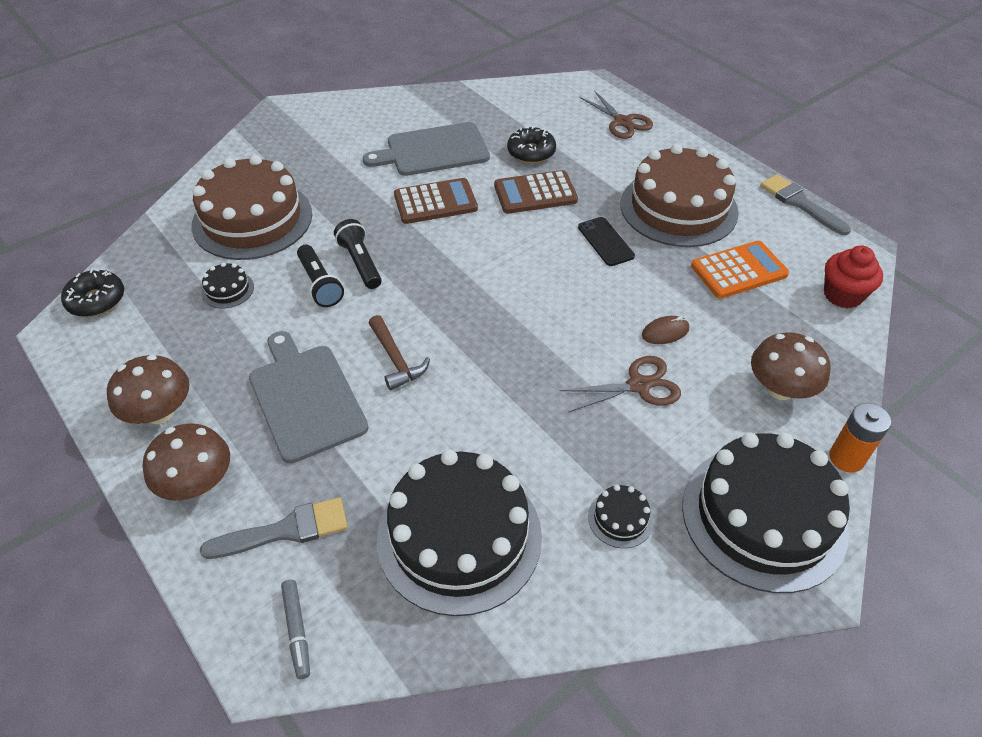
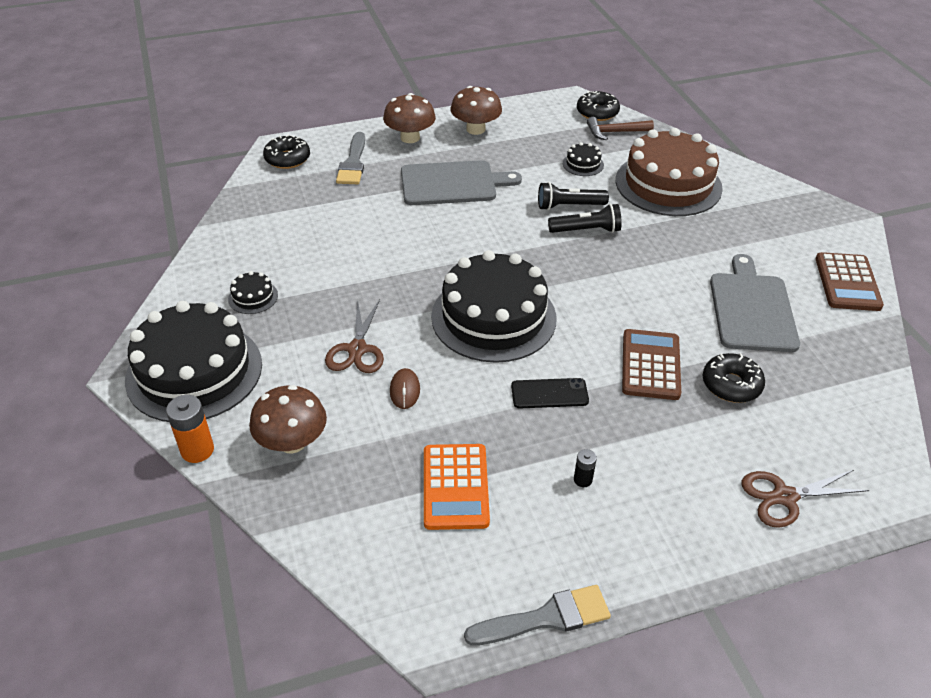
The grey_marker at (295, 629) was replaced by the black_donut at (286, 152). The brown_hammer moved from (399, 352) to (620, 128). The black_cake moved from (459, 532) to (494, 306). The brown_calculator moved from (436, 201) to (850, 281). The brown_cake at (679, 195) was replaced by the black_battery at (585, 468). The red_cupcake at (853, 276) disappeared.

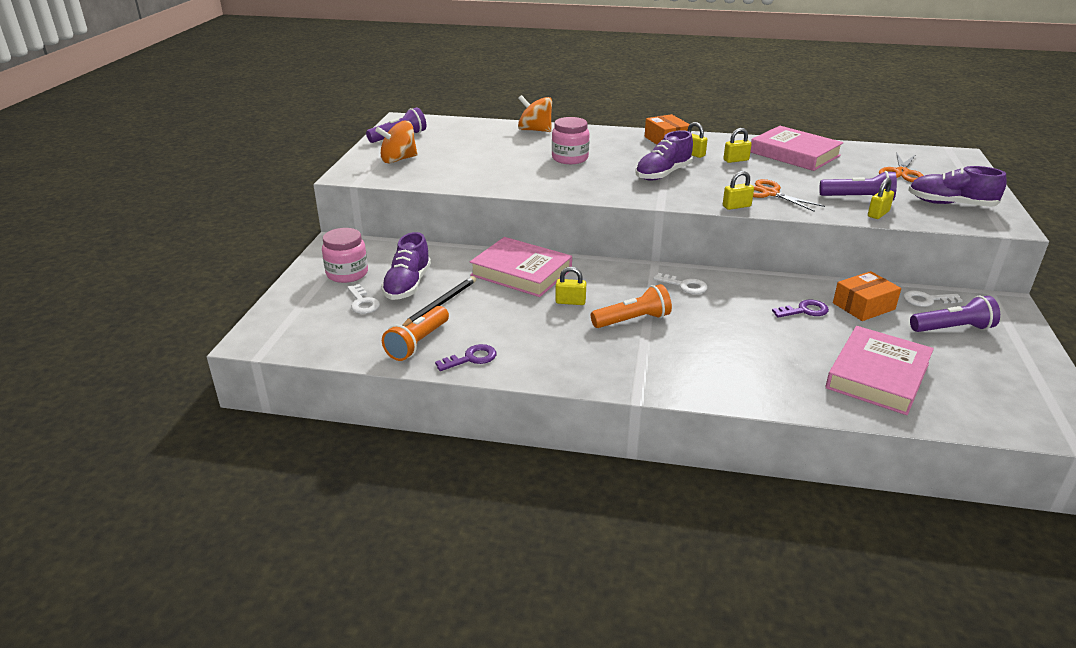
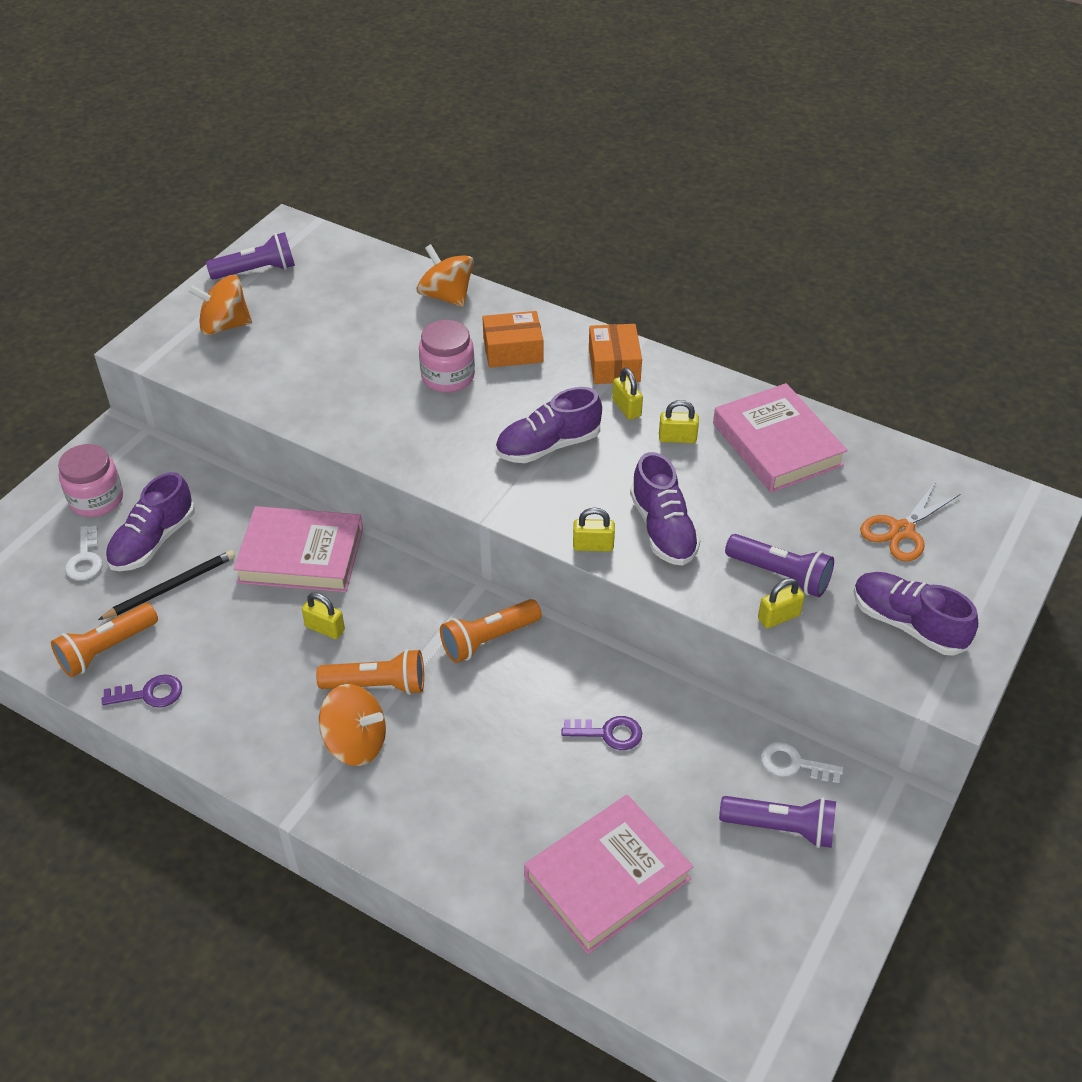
The pink_book at (521, 267) turned 45 degrees counterclockwise. The white_key at (680, 283) was replaced by the orange_flashlight at (491, 631). The orange_scissors at (789, 195) was replaced by the purple_shoe at (665, 509). The orange_box moved from (867, 296) to (513, 339). The orange_spinning_top at (352, 725) appeared.

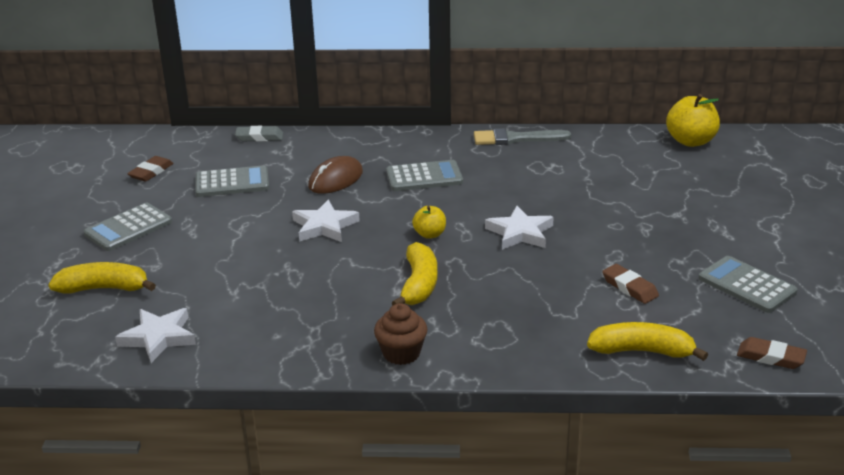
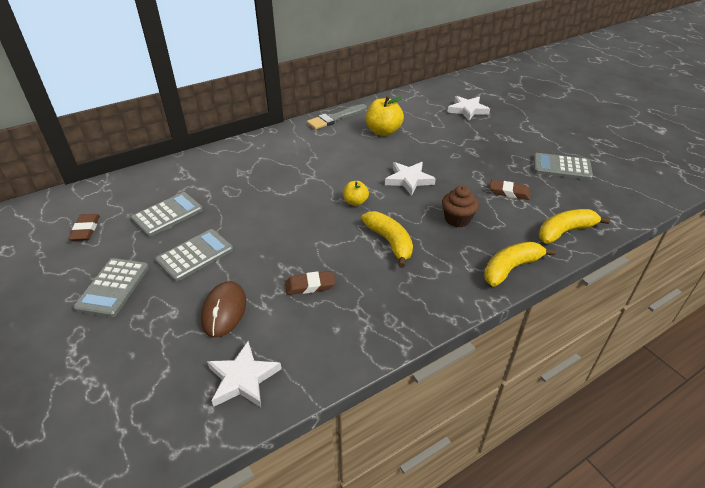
The yellow_banana moved from (102, 278) to (520, 264). The grey_eraser at (259, 134) disappeared. The white_star moved from (326, 221) to (468, 108). The brown_mouse moved from (335, 175) to (223, 309). The brown_cupcake moved from (401, 334) to (460, 207). The grey_calculator moved from (424, 175) to (194, 255). The yellow_apple moved from (693, 120) to (385, 116). The brown_eraser moved from (772, 353) to (310, 283).

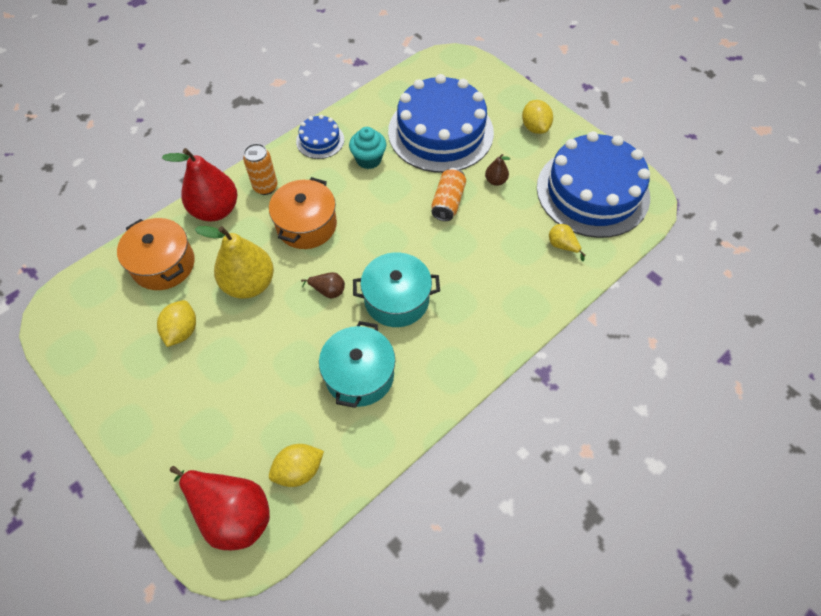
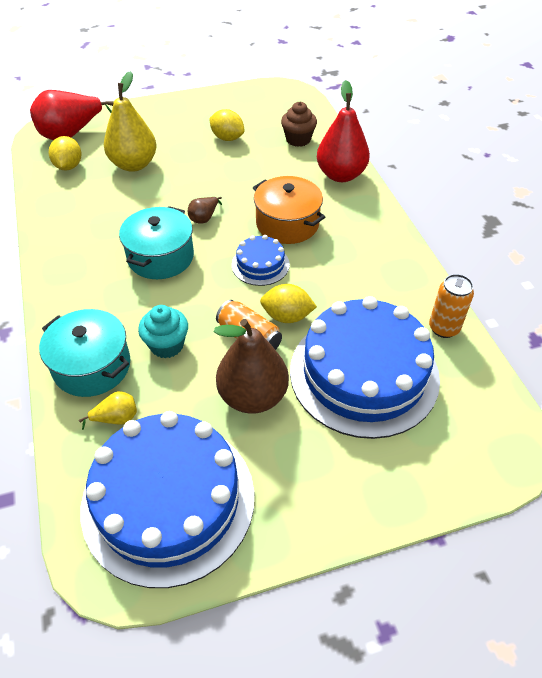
The orange_pot at (156, 254) was replaced by the brown_cupcake at (299, 124). The yellow_pear moved from (234, 262) to (130, 121). The orange_can moved from (260, 169) to (451, 306). The blue_cake moved from (320, 137) to (261, 260). The turquoise_pot moved from (357, 364) to (85, 353). The turquoise_cupcake moved from (367, 148) to (163, 331). The brown_pear at (497, 170) changed to 2.18 times the size. The yellow_lemon moved from (537, 117) to (288, 303).

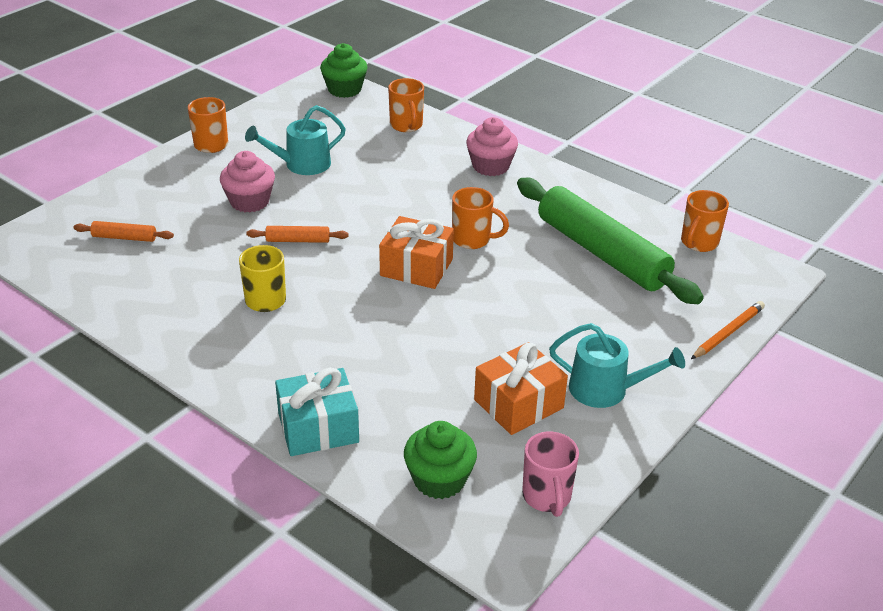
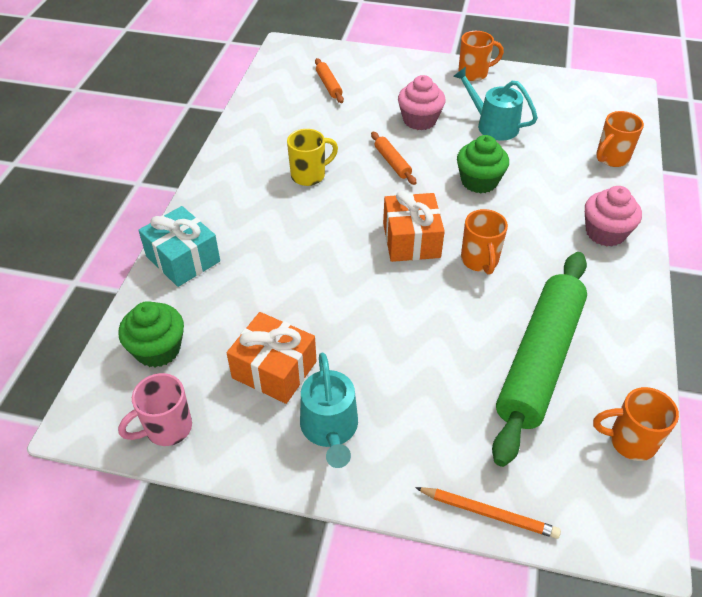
The green_cupcake moved from (343, 70) to (483, 164).

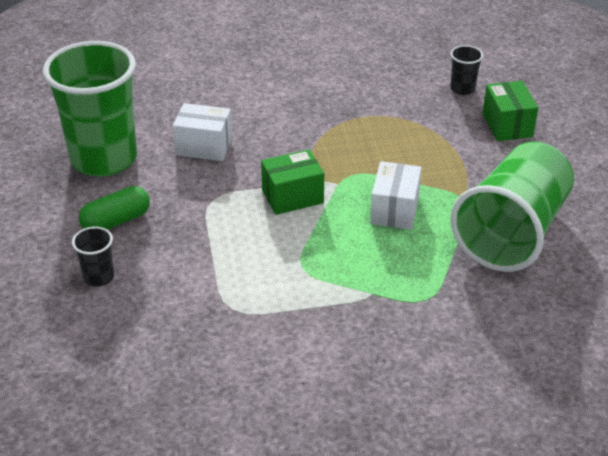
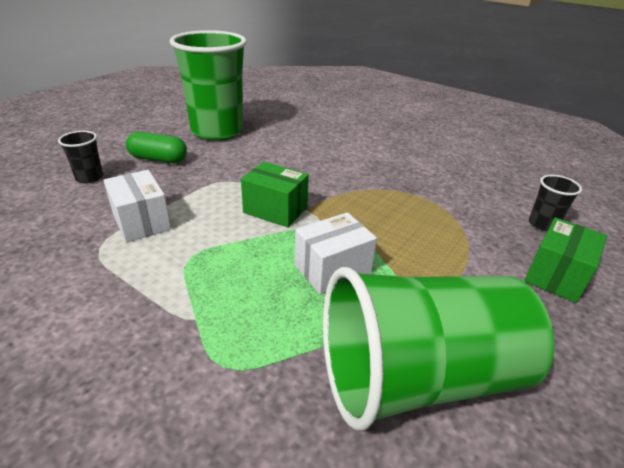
The white_box moved from (202, 132) to (137, 206).

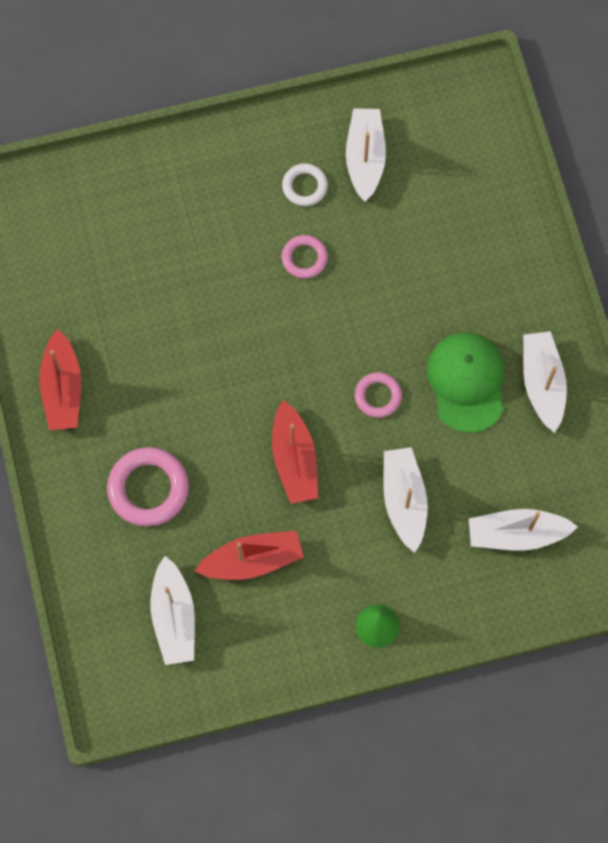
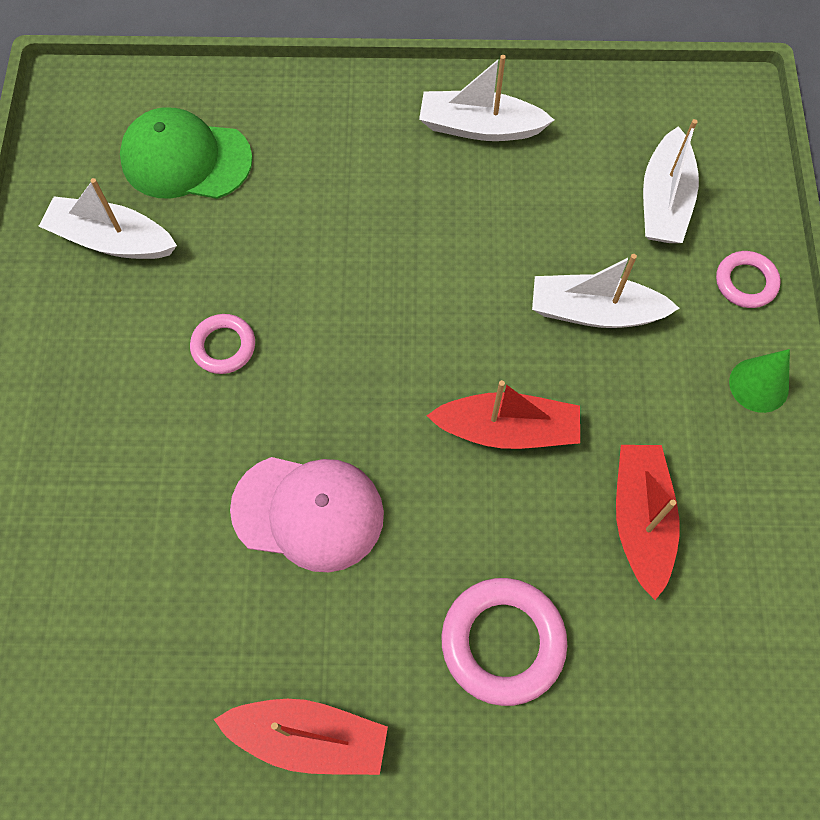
The white_boat at (172, 610) disappeared. The white_ring at (305, 184) disappeared. The pink_ring moved from (378, 395) to (748, 279). The green_cap moved from (465, 382) to (186, 153). The pink_cap at (307, 514) appeared.

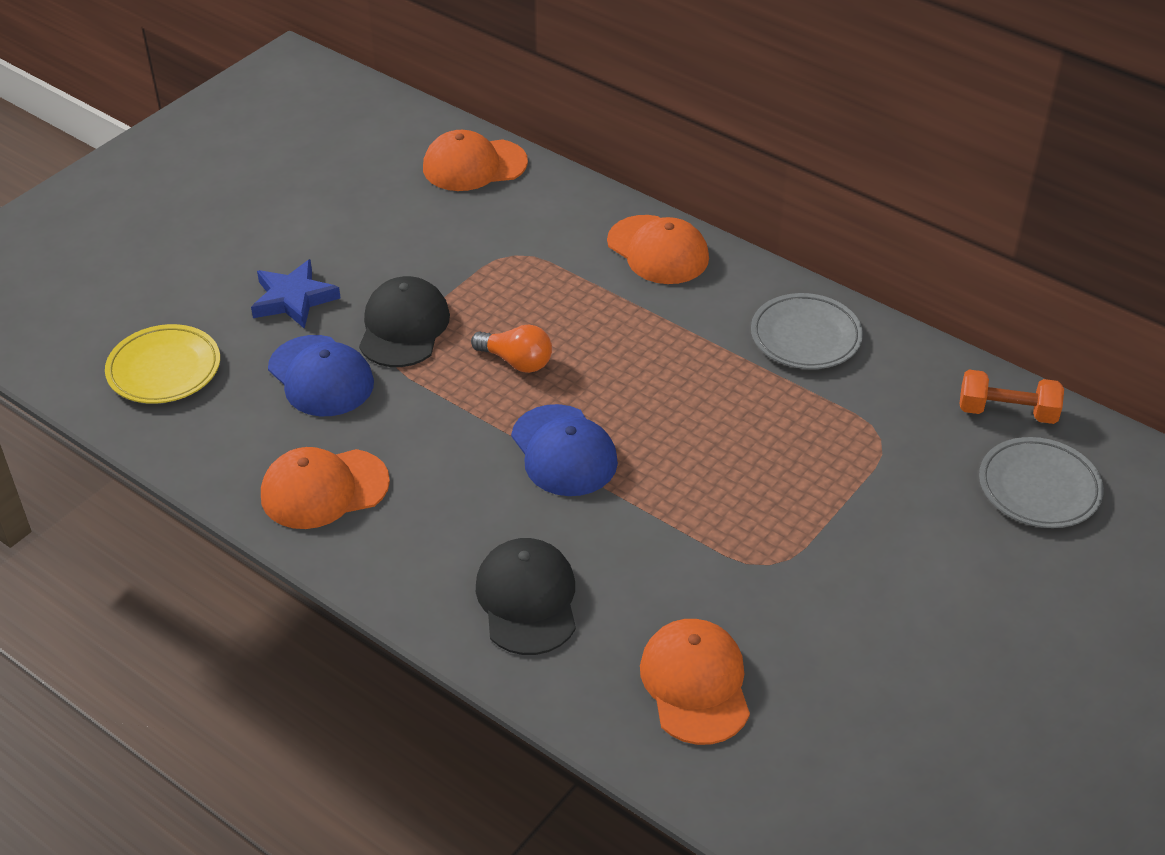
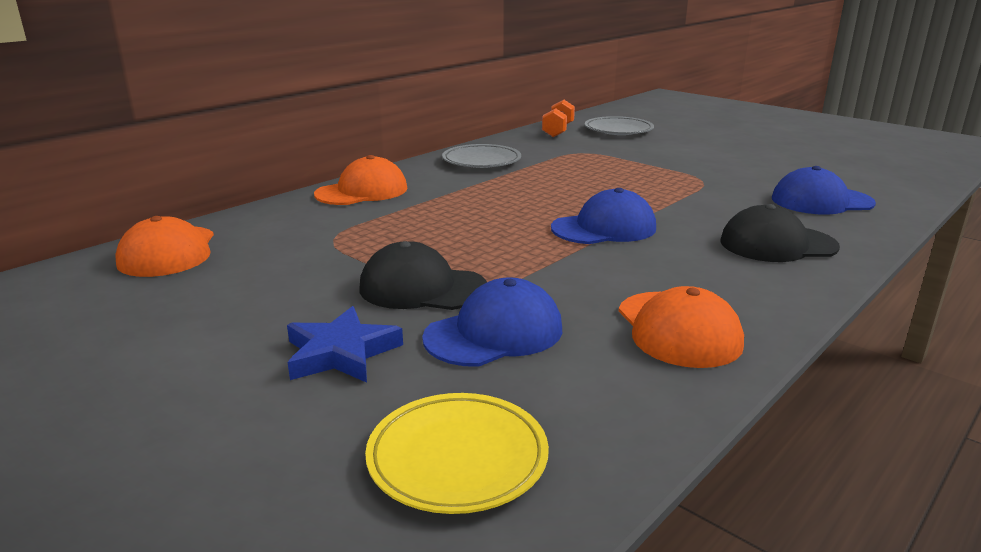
The orange_light_bulb at (511, 348) disappeared. The orange_cap at (695, 682) became the blue_cap at (824, 190).

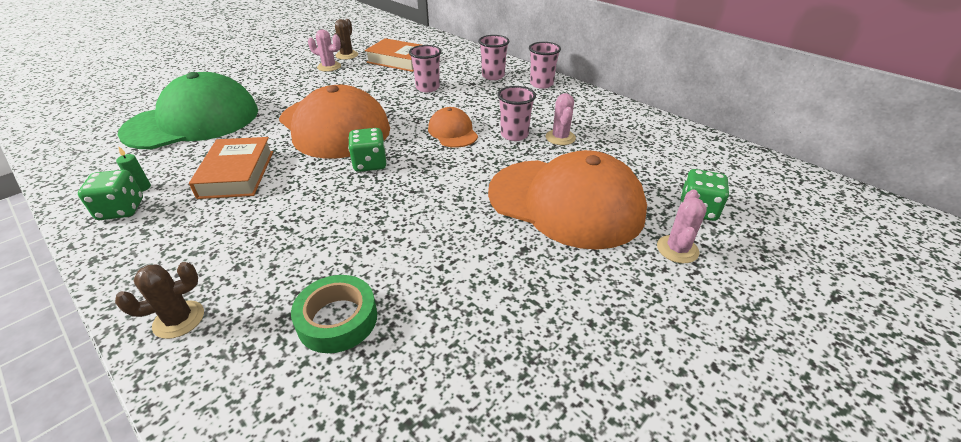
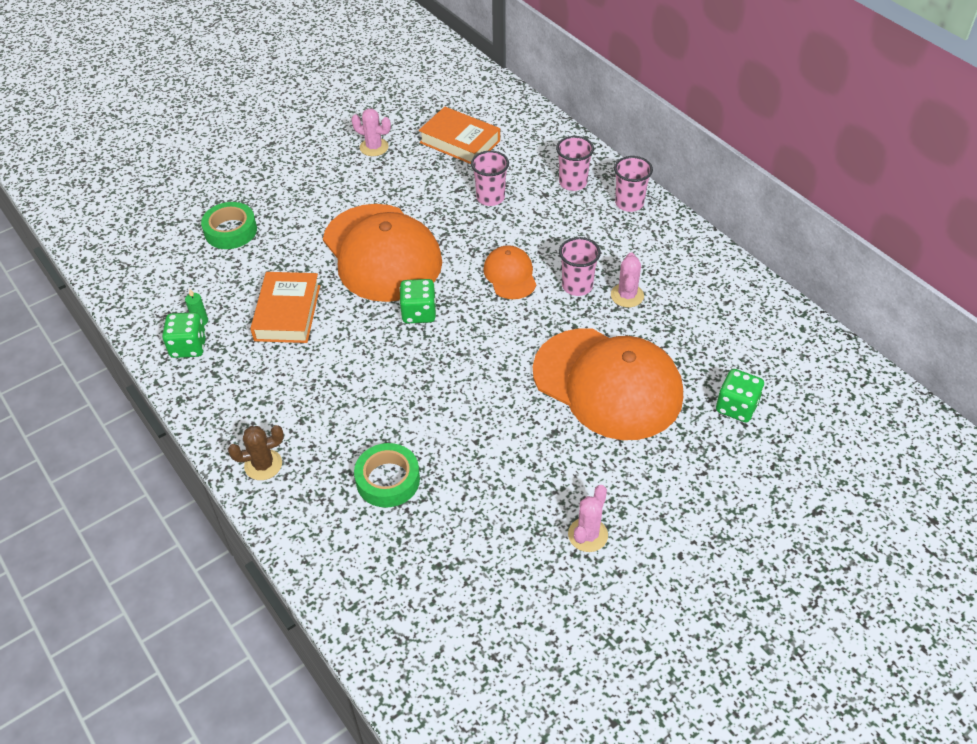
The green_cap at (188, 110) was replaced by the green_tape at (229, 225). The brown_cactus at (346, 39) disappeared. The pink_cactus moved from (682, 226) to (588, 518).

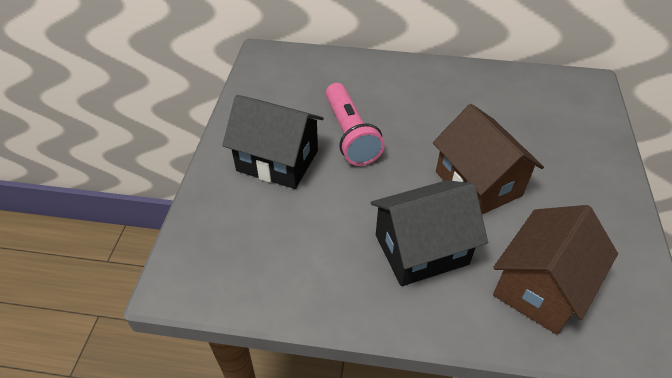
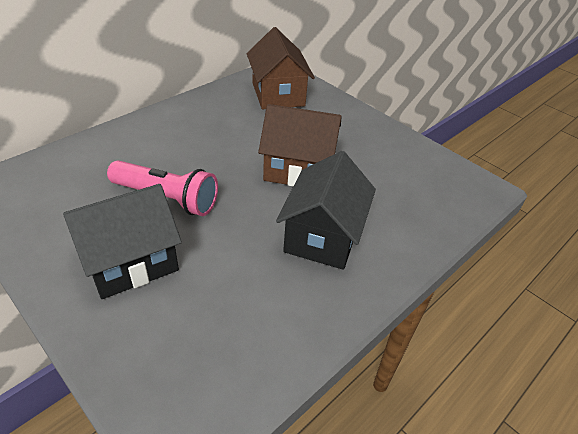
The brown_house moved from (555, 269) to (281, 68).

